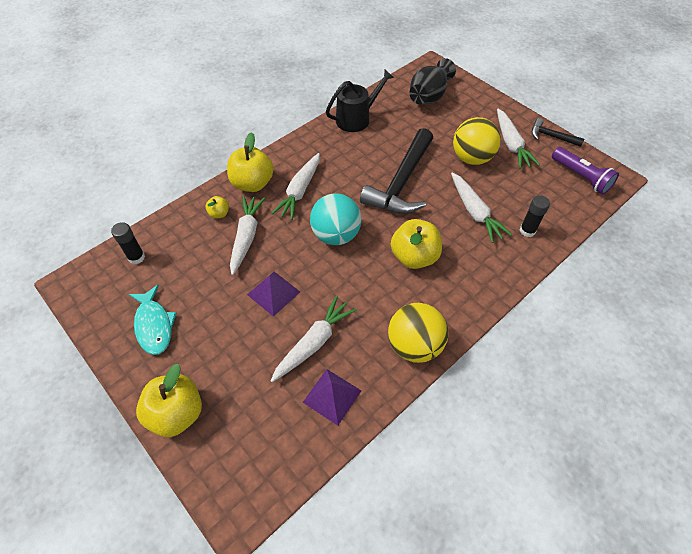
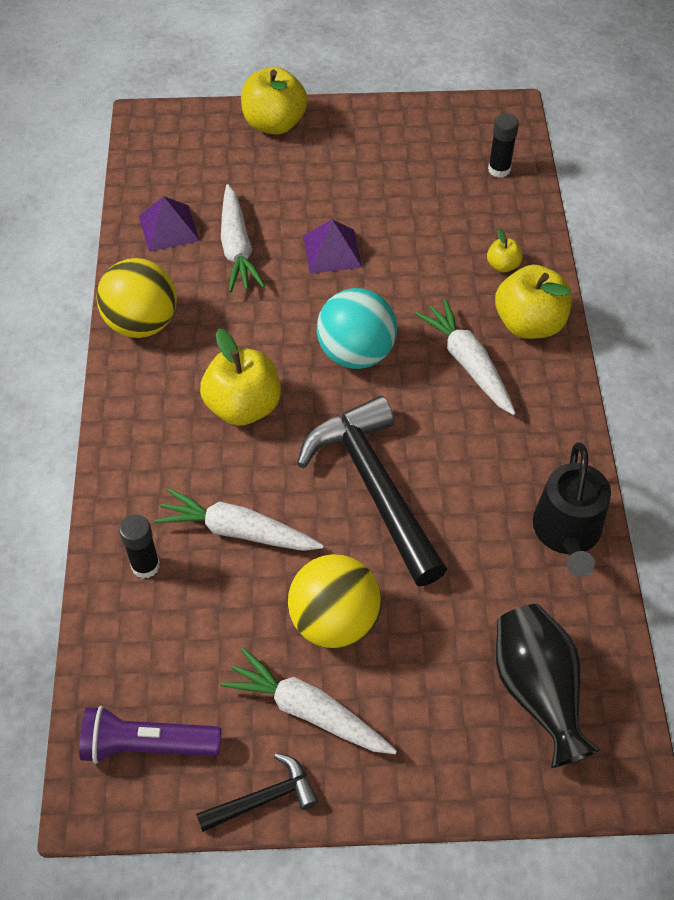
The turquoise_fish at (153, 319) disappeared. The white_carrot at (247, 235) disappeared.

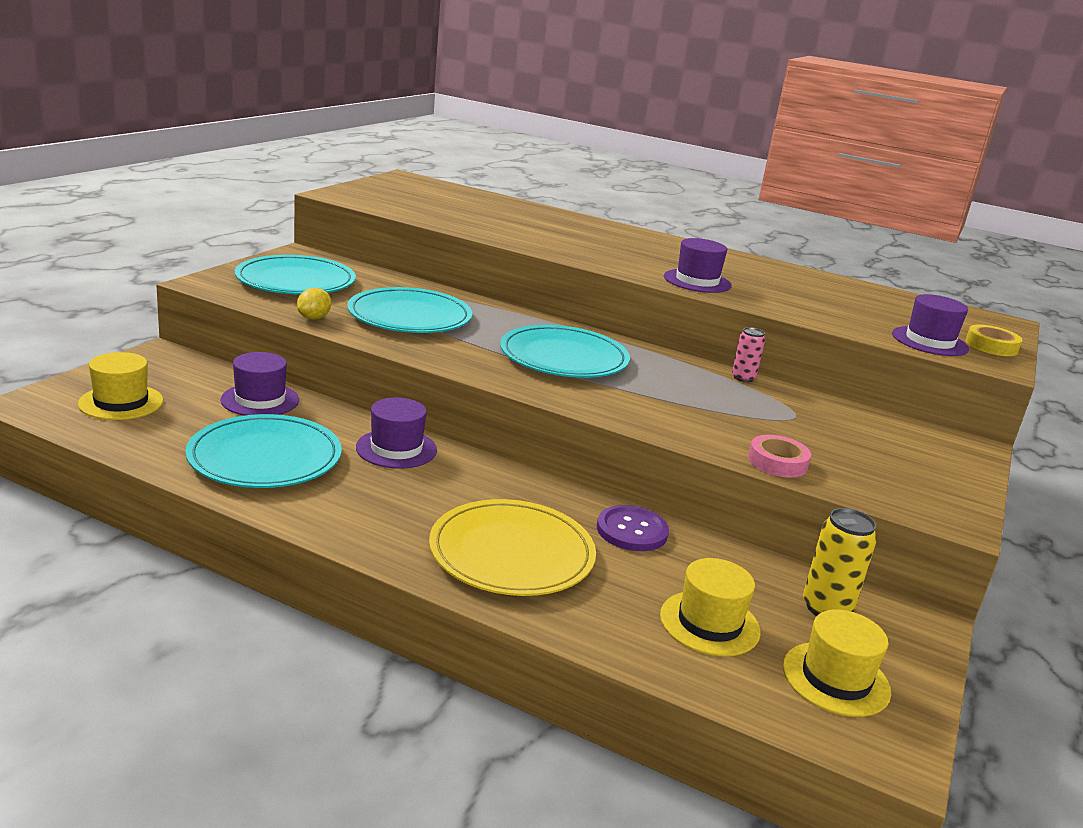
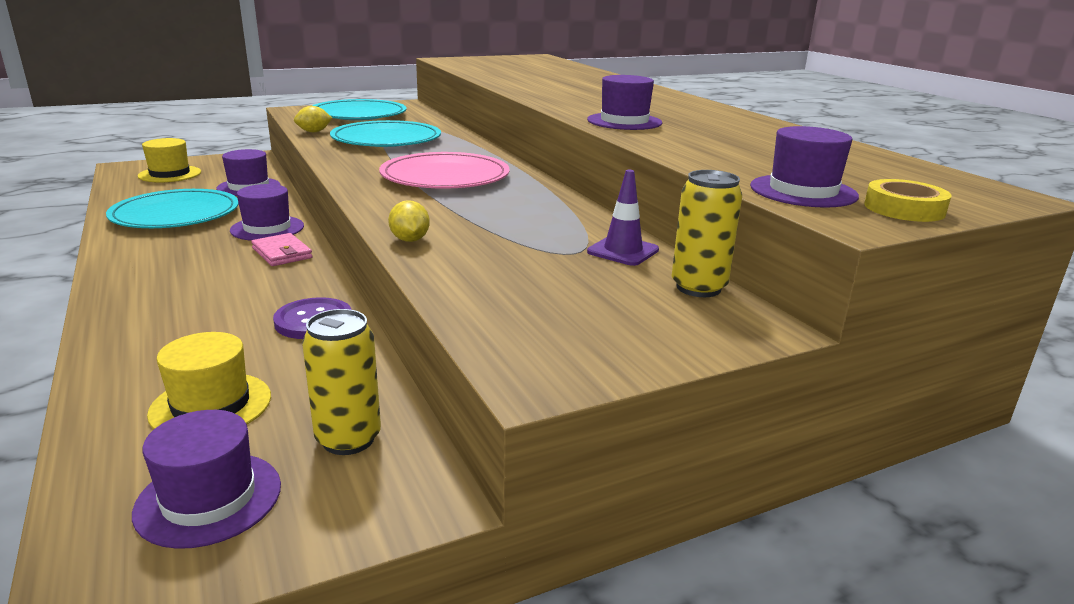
The yellow_plate at (512, 547) disappeared. The turquoise_plate at (565, 351) became the pink_plate at (444, 170). The pink_can at (748, 354) disappeared. The pink_tape at (779, 456) disappeared. The yellow_hat at (837, 663) became the purple_hat at (206, 479). The pink_wallet at (282, 249) appeared. The yellow_lemon at (409, 221) appeared. The purple_traffic_cone at (623, 218) appeared. The yellow_can at (707, 233) appeared.

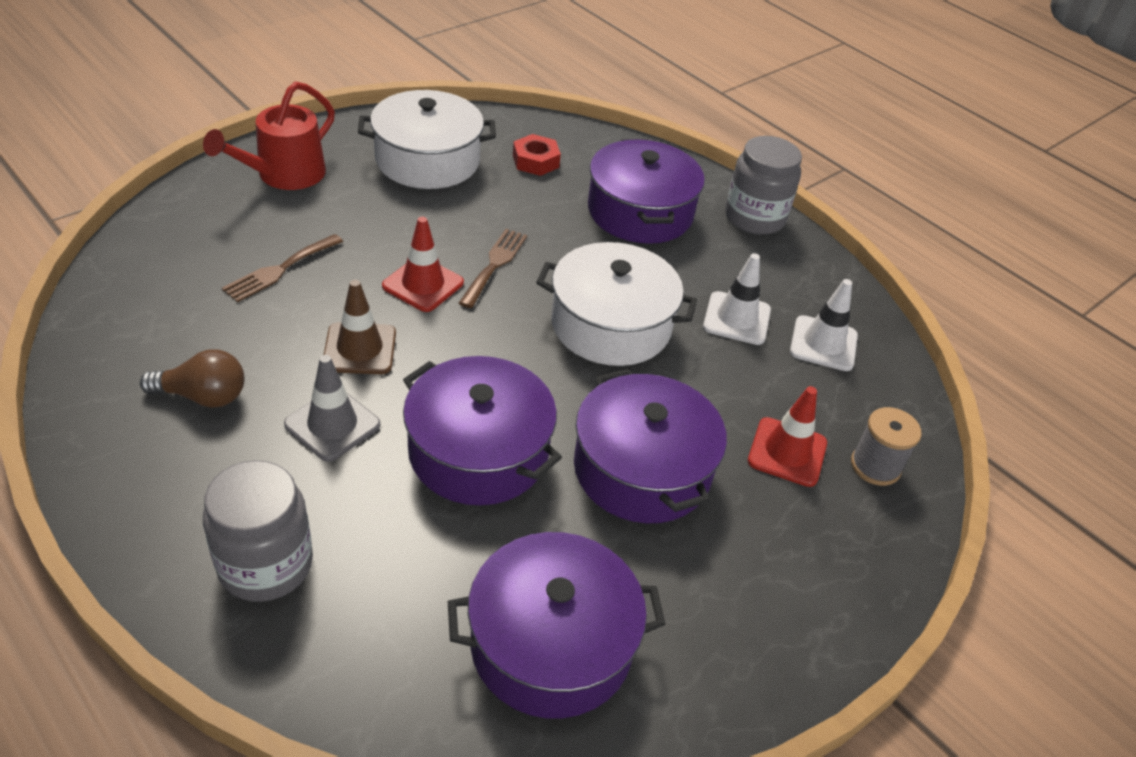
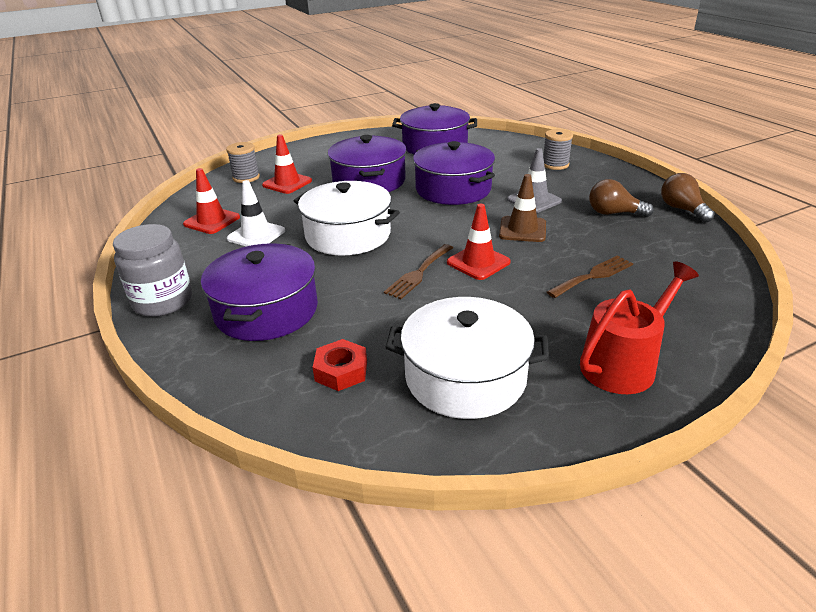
The grey_jar at (258, 531) was replaced by the grey_spool at (558, 149). The white_traffic_cone at (824, 325) became the red_traffic_cone at (211, 201). The brown_light_bulb at (688, 198) appeared.

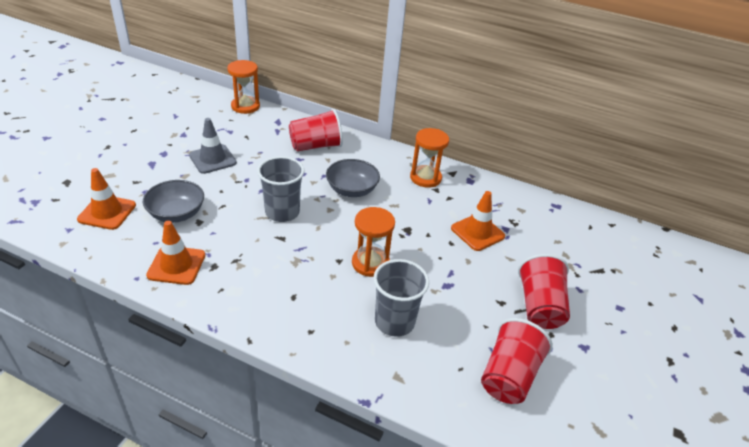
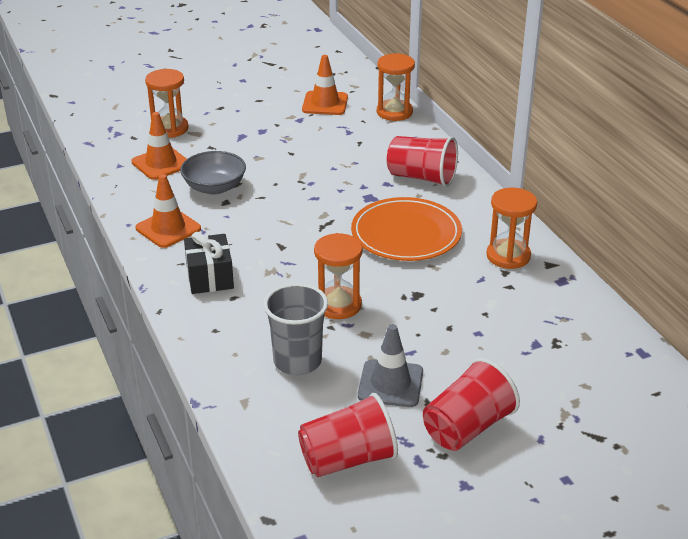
The grey_traffic_cone moved from (213, 146) to (390, 365). The grey_cup at (280, 189) disappeared. The grey_bowl at (353, 178) was replaced by the orange_plate at (406, 229). The orange_traffic_cone moved from (478, 221) to (325, 85). The orange_hourglass at (167, 103) appeared. The black_gift at (209, 263) appeared.

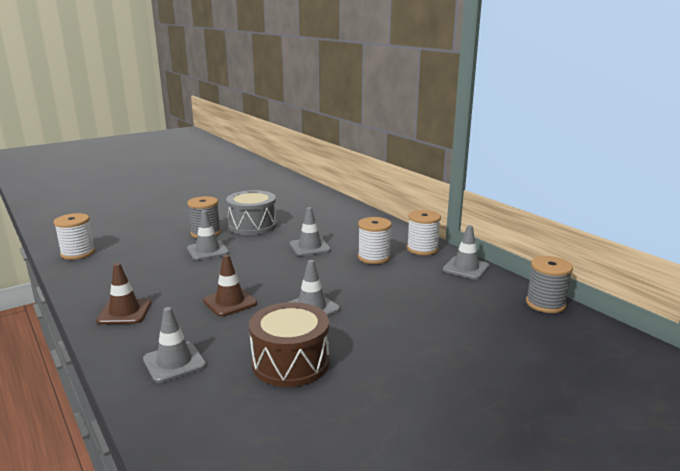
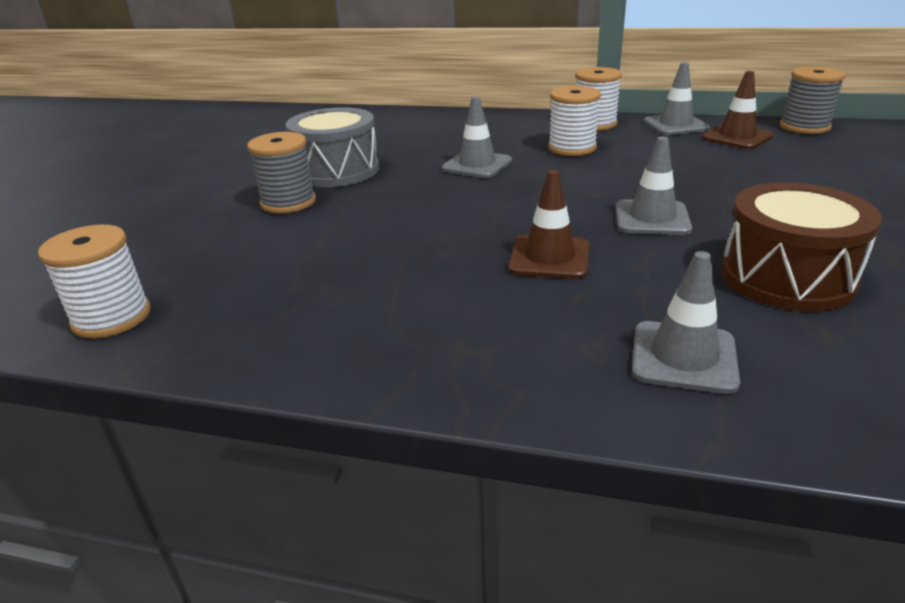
The brown_traffic_cone moved from (124, 293) to (737, 110). The grey_traffic_cone at (208, 235) disappeared.

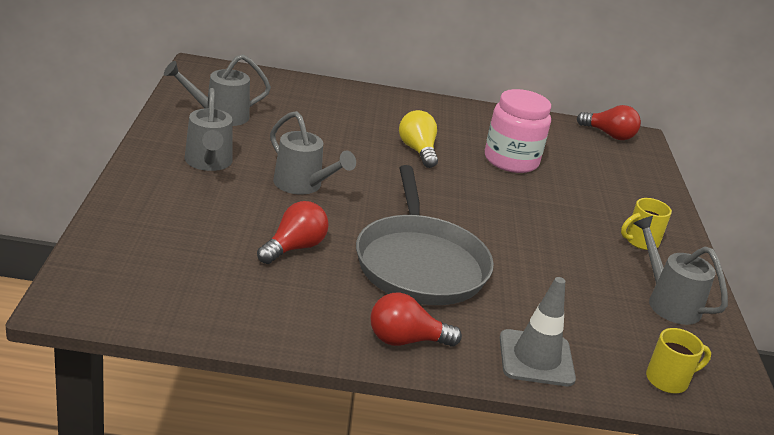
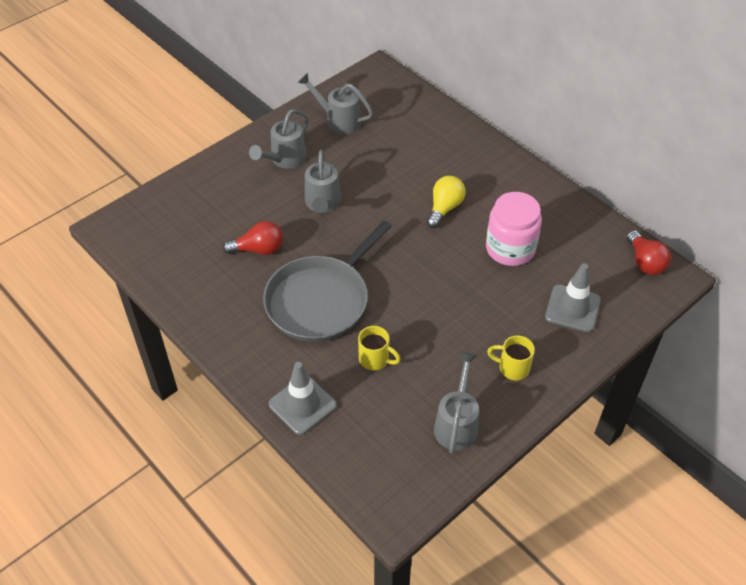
The red_light_bulb at (416, 319) disappeared. The yellow_mug moved from (678, 360) to (379, 348). The grey_traffic_cone at (573, 297) appeared.

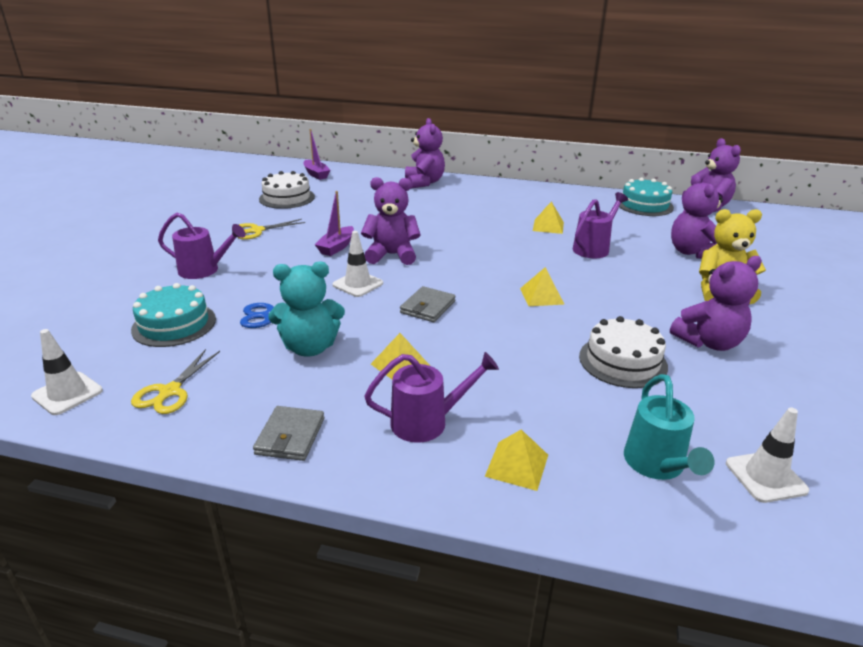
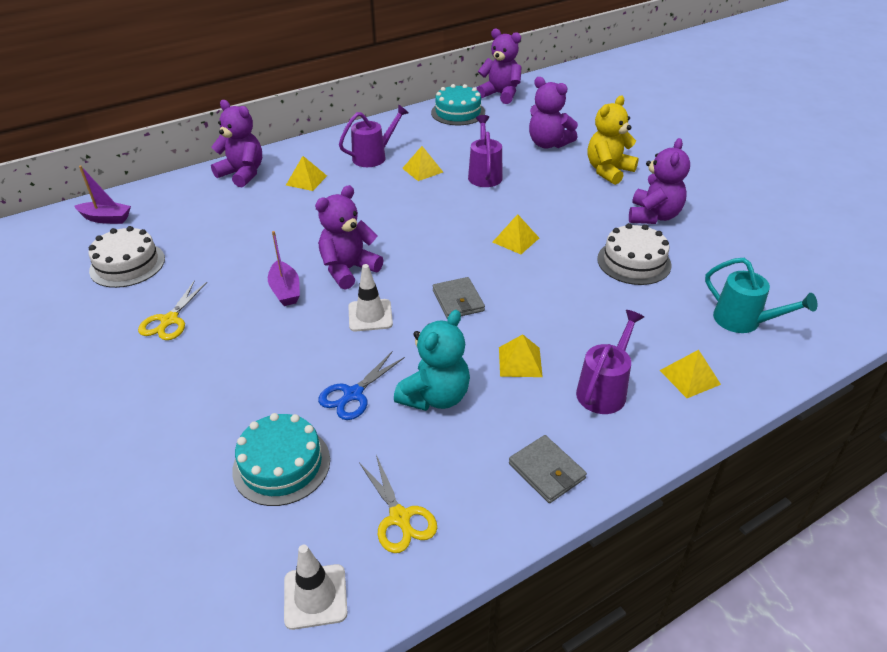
The purple_watering_can moved from (202, 246) to (373, 136). The white_traffic_cone at (767, 455) disappeared. The yellow_pyramid at (306, 173) appeared.

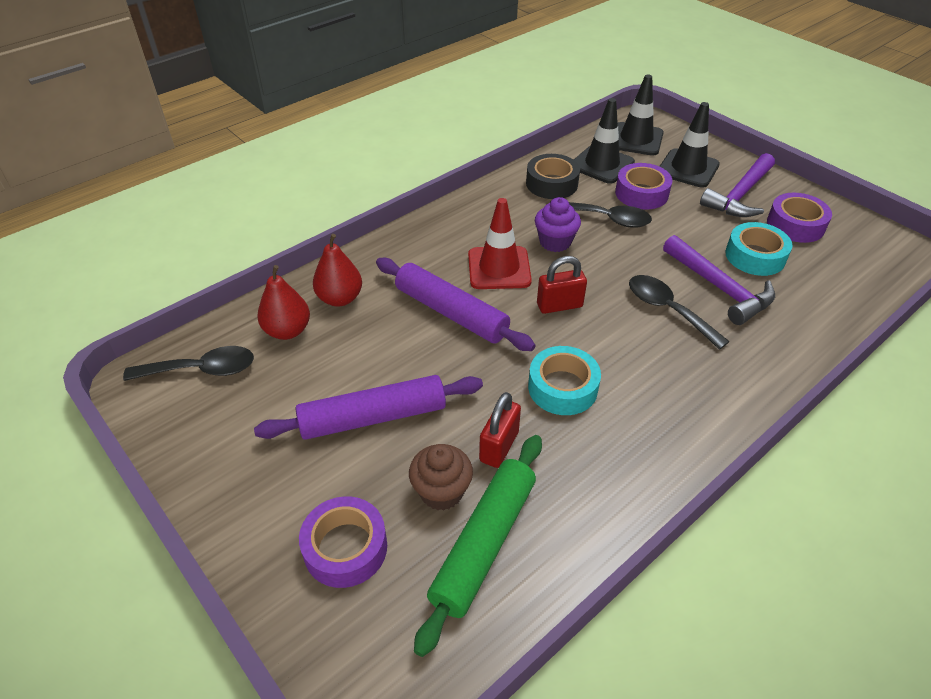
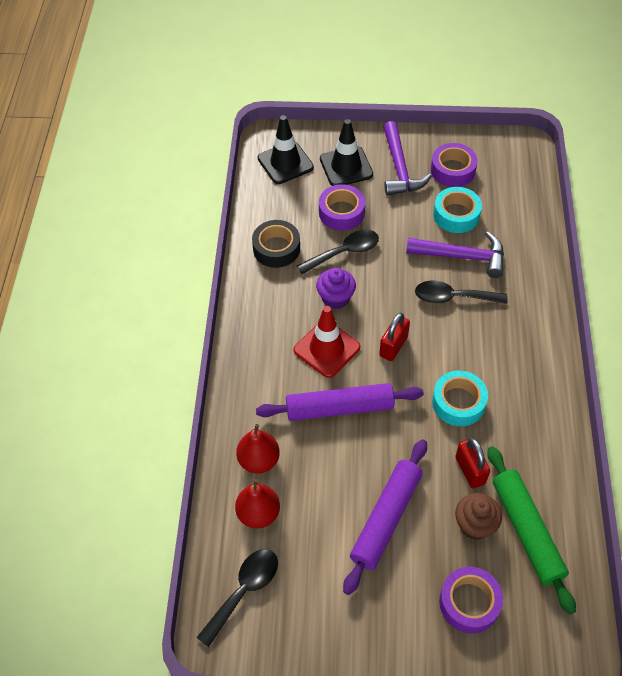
The black_traffic_cone at (604, 141) disappeared.

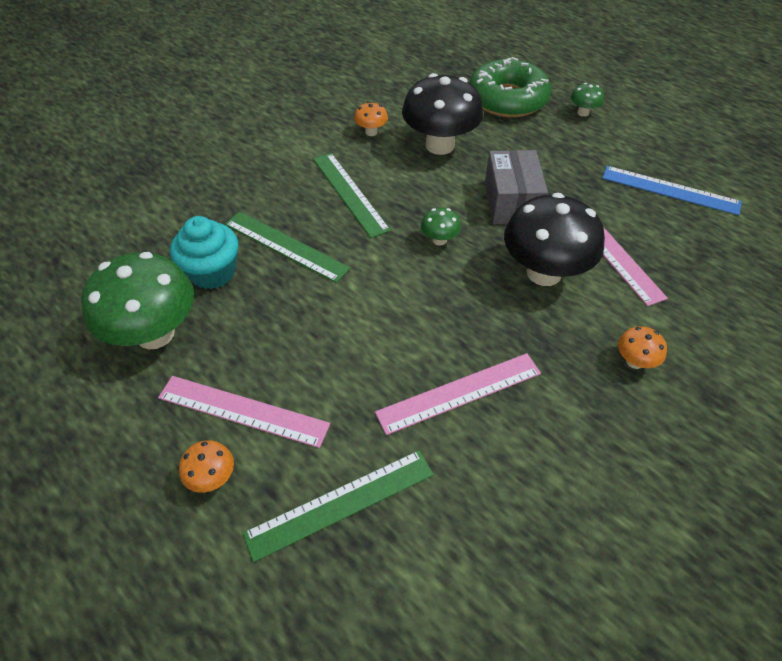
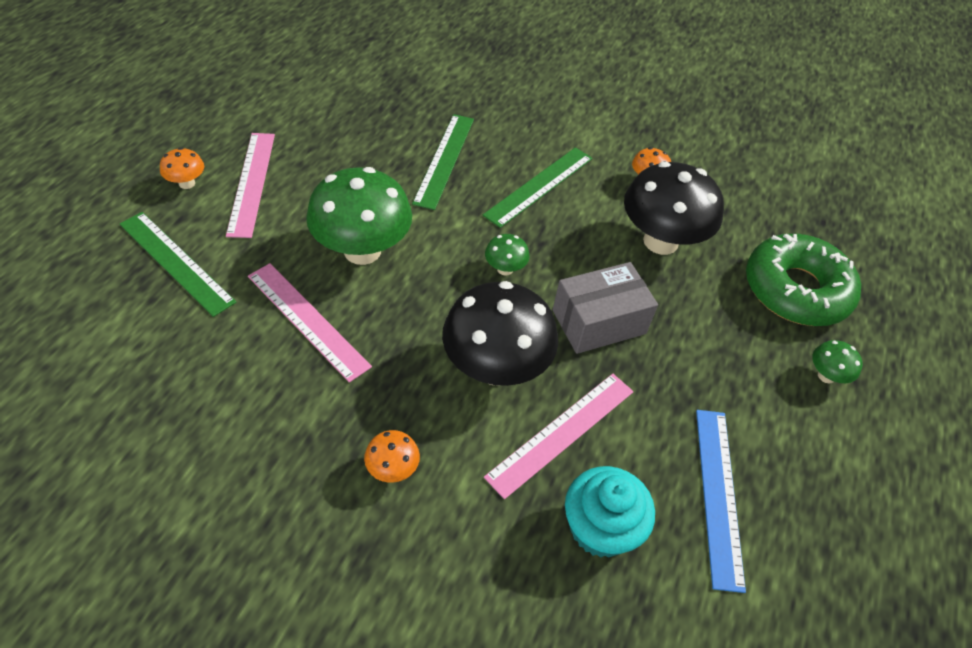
The green_mushroom moved from (137, 300) to (359, 216). The turquoise_cupcake moved from (204, 252) to (610, 512).

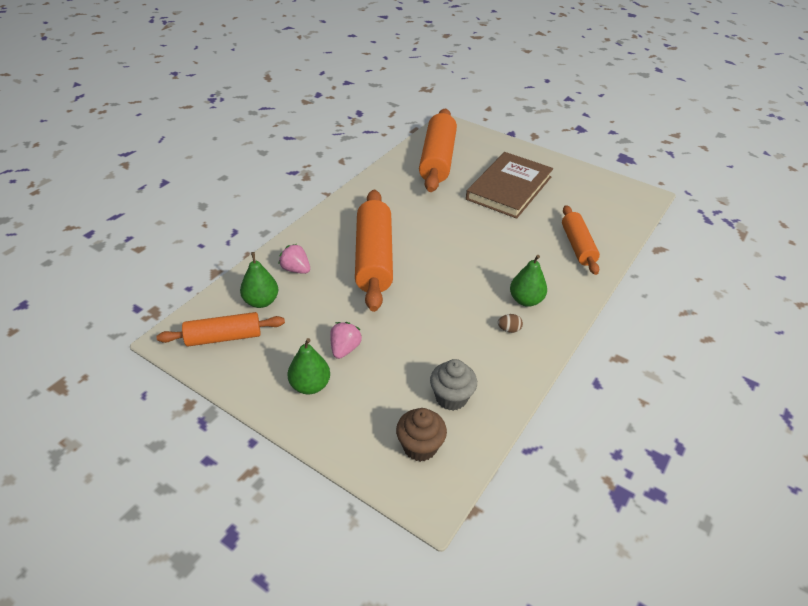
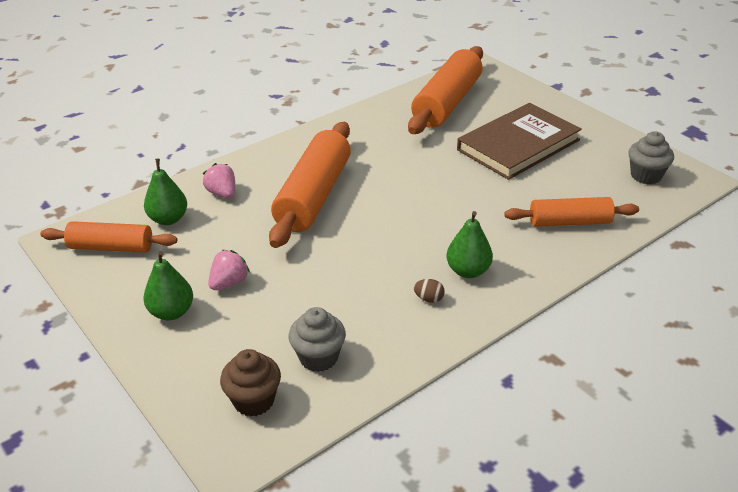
The orange_rolling_pin at (581, 240) turned 75 degrees clockwise. The grey_cupcake at (651, 157) appeared.

